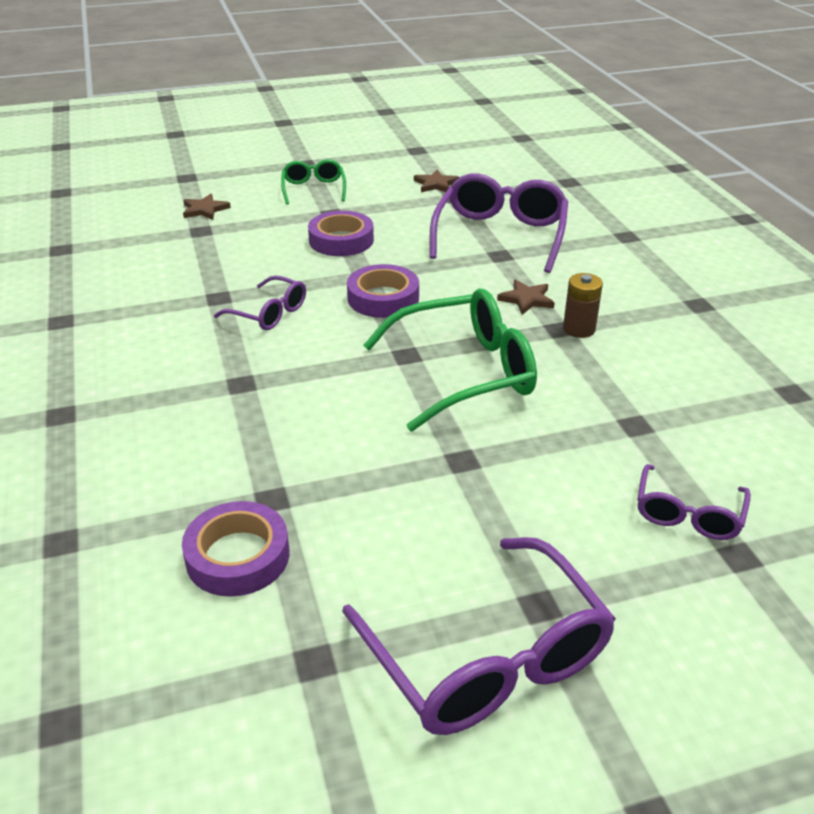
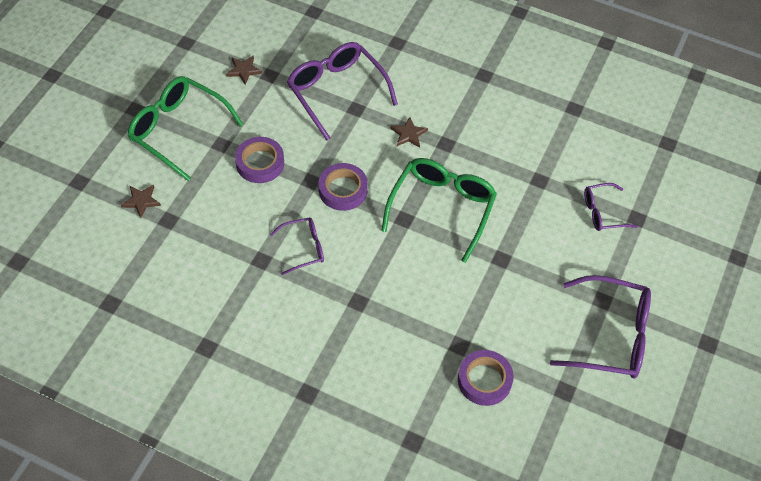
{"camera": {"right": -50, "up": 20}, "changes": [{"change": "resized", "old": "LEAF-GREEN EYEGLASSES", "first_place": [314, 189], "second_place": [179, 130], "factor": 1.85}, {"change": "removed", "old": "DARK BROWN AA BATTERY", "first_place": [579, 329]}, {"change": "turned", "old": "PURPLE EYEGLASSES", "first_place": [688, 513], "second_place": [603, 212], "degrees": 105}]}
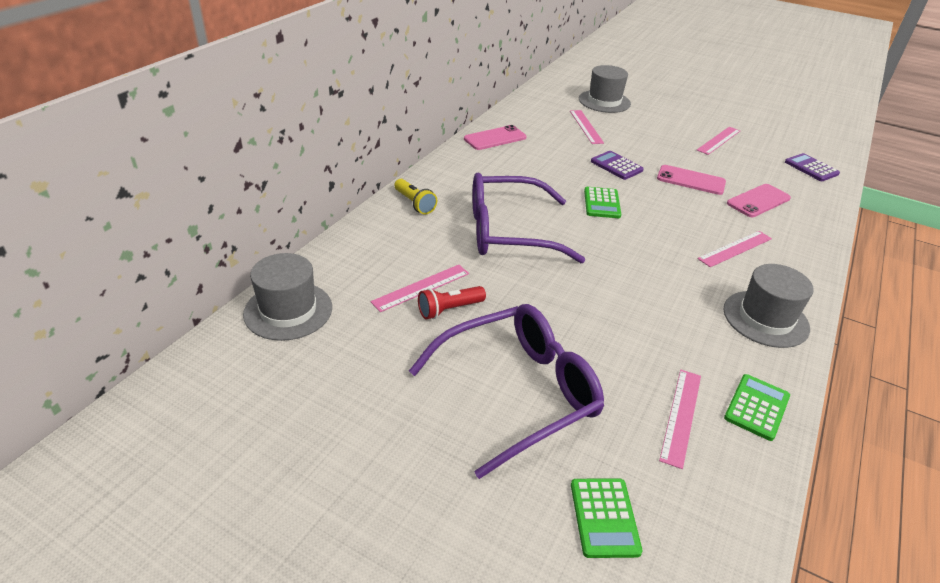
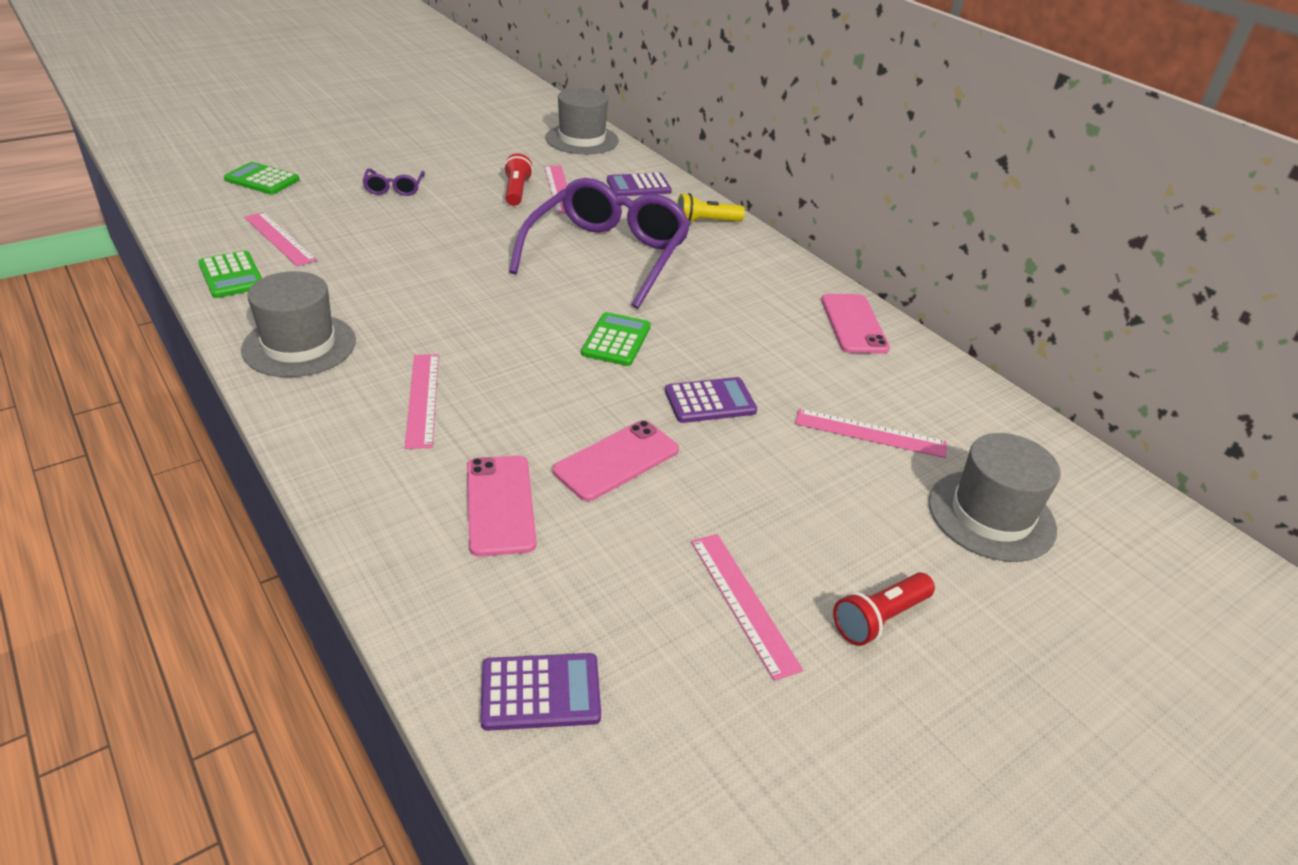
{"camera": {"right": 115, "up": 0}, "changes": [{"change": "resized", "old": "PURPLE EYEGLASSES", "first_place": [518, 392], "second_place": [394, 188], "factor": 0.41}, {"change": "turned", "old": "LEAF-GREEN CALCULATOR", "first_place": [602, 203], "second_place": [616, 340], "degrees": 75}, {"change": "added", "new": "PURPLE CALCULATOR", "second_place": [638, 186]}, {"change": "added", "new": "SCARLET FLASHLIGHT", "second_place": [879, 618]}]}
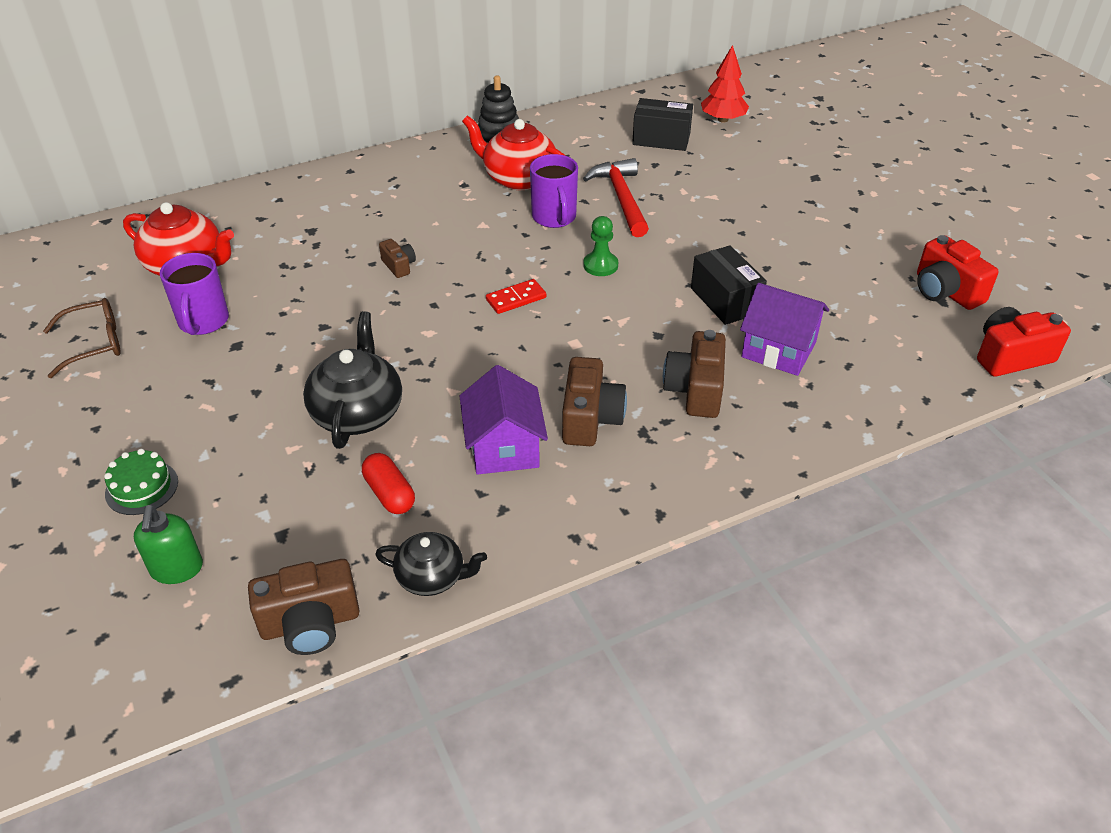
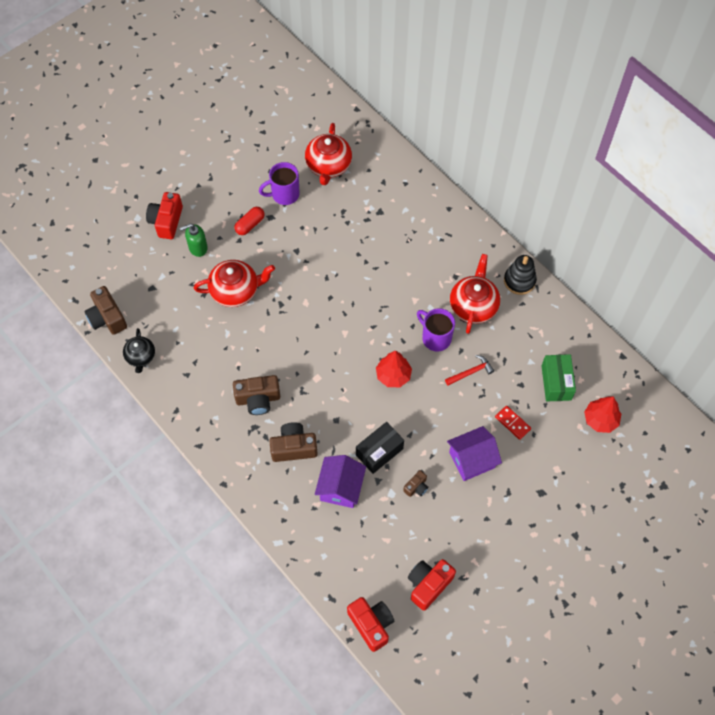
{"camera": {"right": 75, "up": 20}, "changes": [{"change": "removed", "old": "DARK BROWN EYEGLASSES", "first_place": [94, 344]}, {"change": "replaced", "old": "LEAF-GREEN CAKE", "new": "SCARLET CAMERA", "first_place": [142, 487], "second_place": [166, 221]}, {"change": "moved", "old": "LEAF-GREEN SOAP PUMP", "first_place": [177, 569], "second_place": [197, 248]}, {"change": "recoloured", "old": "BLACK TEAPOT", "new": "SCARLET TEAPOT", "first_place": [358, 413], "second_place": [235, 290]}, {"change": "moved", "old": "SCARLET PILL SHAPE", "first_place": [389, 494], "second_place": [250, 225]}, {"change": "moved", "old": "DARK BROWN CAMERA", "first_place": [399, 266], "second_place": [416, 487]}, {"change": "moved", "old": "PURPLE HOUSE", "first_place": [504, 447], "second_place": [472, 460]}, {"change": "moved", "old": "SCARLET DOMINO", "first_place": [516, 299], "second_place": [512, 423]}, {"change": "turned", "old": "PURPLE MUG", "first_place": [554, 218], "second_place": [435, 338], "degrees": 75}, {"change": "resized", "old": "SCARLET HAMMER", "first_place": [621, 198], "second_place": [470, 372], "factor": 0.61}, {"change": "replaced", "old": "LEAF-GREEN PAWN", "new": "SCARLET TOY TREE", "first_place": [600, 265], "second_place": [393, 375]}, {"change": "recoloured", "old": "BLACK BOX", "new": "LEAF-GREEN BOX", "first_place": [661, 139], "second_place": [556, 382]}]}
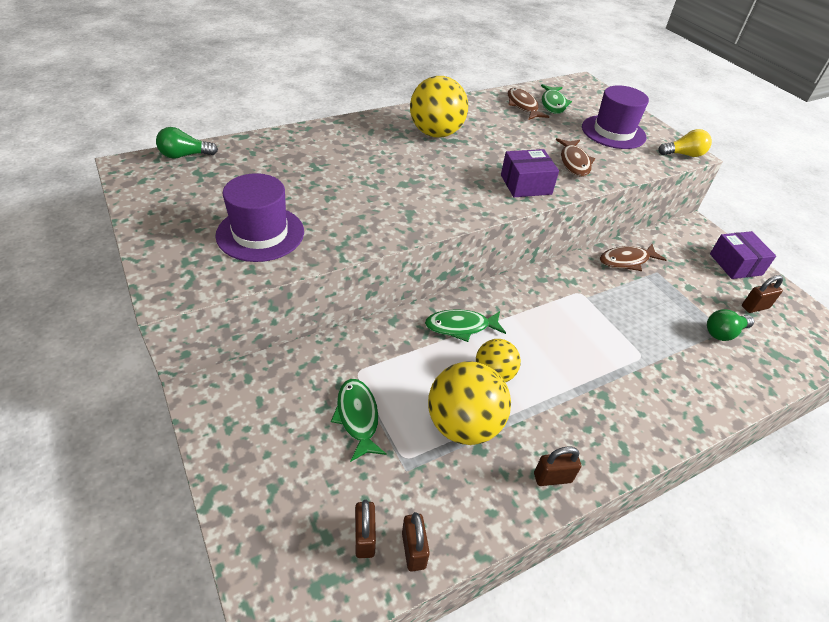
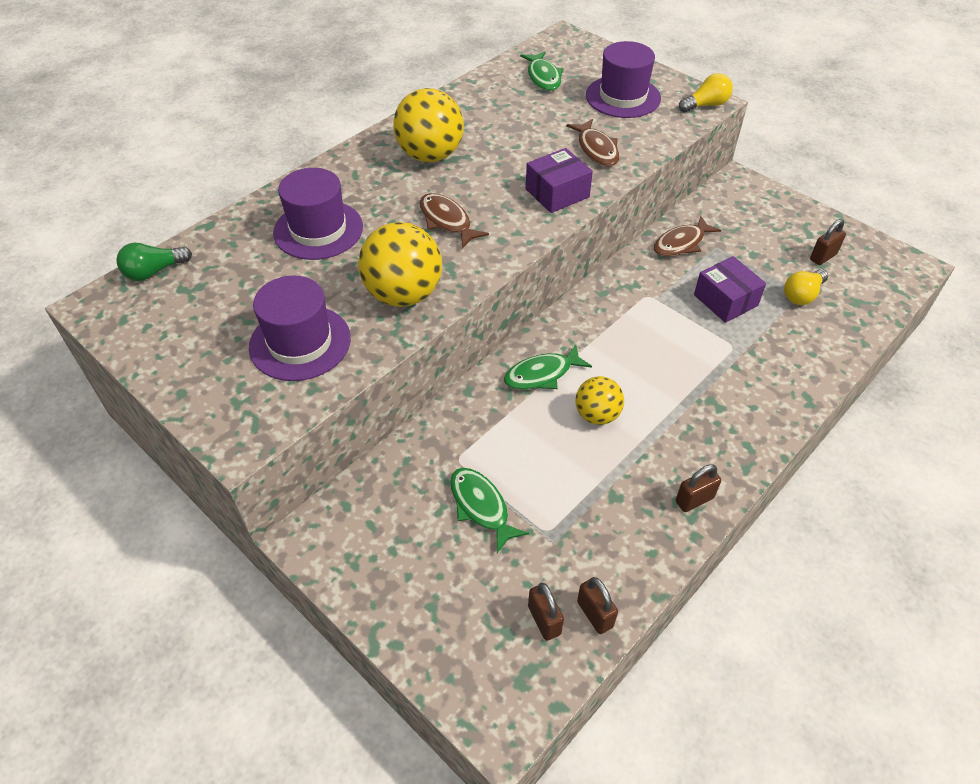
{"camera": {"right": -15, "up": 5}, "changes": [{"change": "moved", "old": "YELLOW PLAY BALL", "first_place": [463, 425], "second_place": [403, 294]}, {"change": "moved", "old": "DARK BROWN FISH", "first_place": [523, 106], "second_place": [447, 221]}, {"change": "recoloured", "old": "LEAF-GREEN BULB", "new": "YELLOW BULB", "first_place": [723, 333], "second_place": [802, 295]}, {"change": "moved", "old": "PURPLE BOX", "first_place": [735, 264], "second_place": [725, 300]}, {"change": "added", "new": "PURPLE HAT", "second_place": [318, 230]}]}
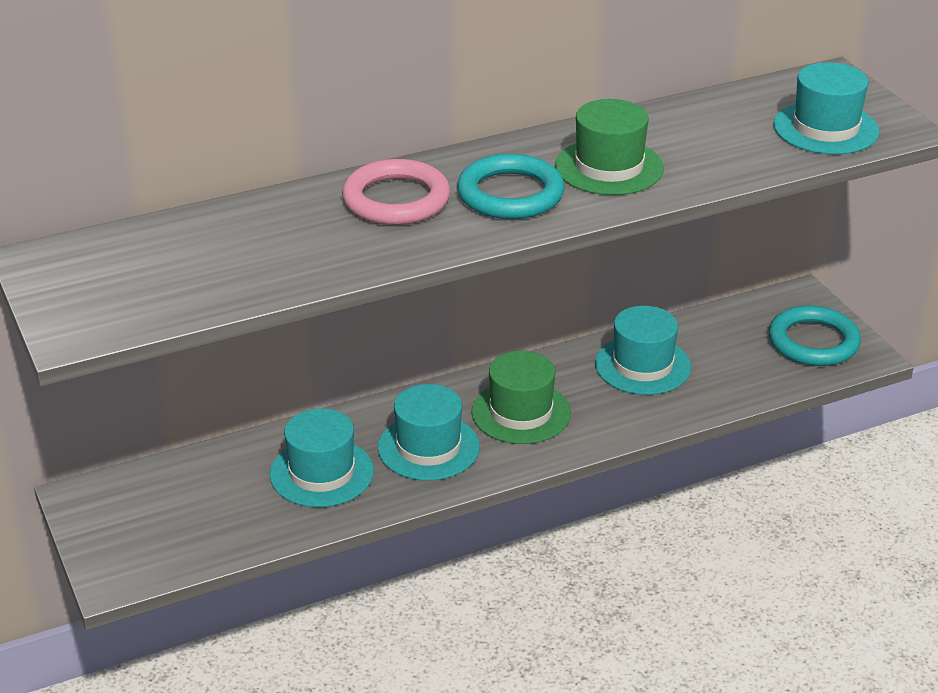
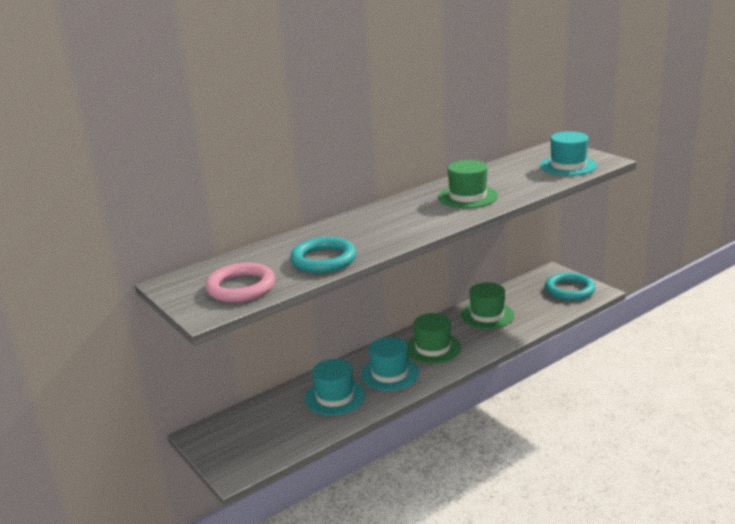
{"camera": {"right": -10, "up": -10}, "changes": [{"change": "moved", "old": "PINK TORUS", "first_place": [396, 200], "second_place": [241, 287]}, {"change": "moved", "old": "TEAL TORUS", "first_place": [510, 194], "second_place": [323, 260]}, {"change": "recoloured", "old": "TEAL HAT", "new": "LEAF-GREEN HAT", "first_place": [642, 365], "second_place": [487, 315]}]}
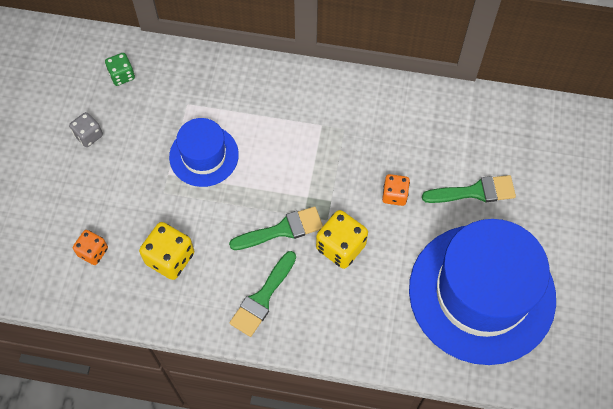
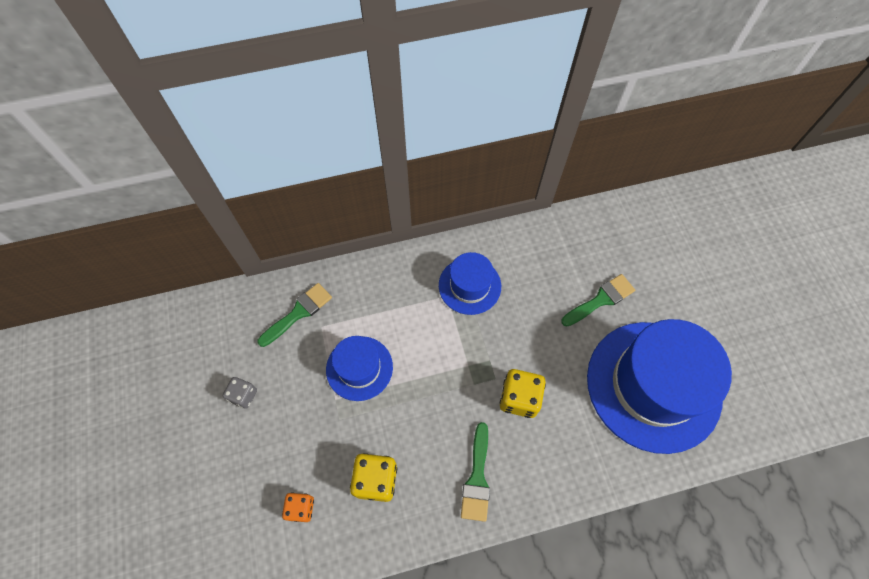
{"camera": {"right": -25, "up": 0}, "changes": [{"change": "removed", "old": "LEAF-GREEN DICE", "first_place": [122, 75]}, {"change": "moved", "old": "LEAF-GREEN BRUSH", "first_place": [282, 230], "second_place": [298, 313]}, {"change": "removed", "old": "BRIGHT ORANGE DICE", "first_place": [394, 195]}, {"change": "added", "new": "BLUE HAT", "second_place": [469, 286]}]}
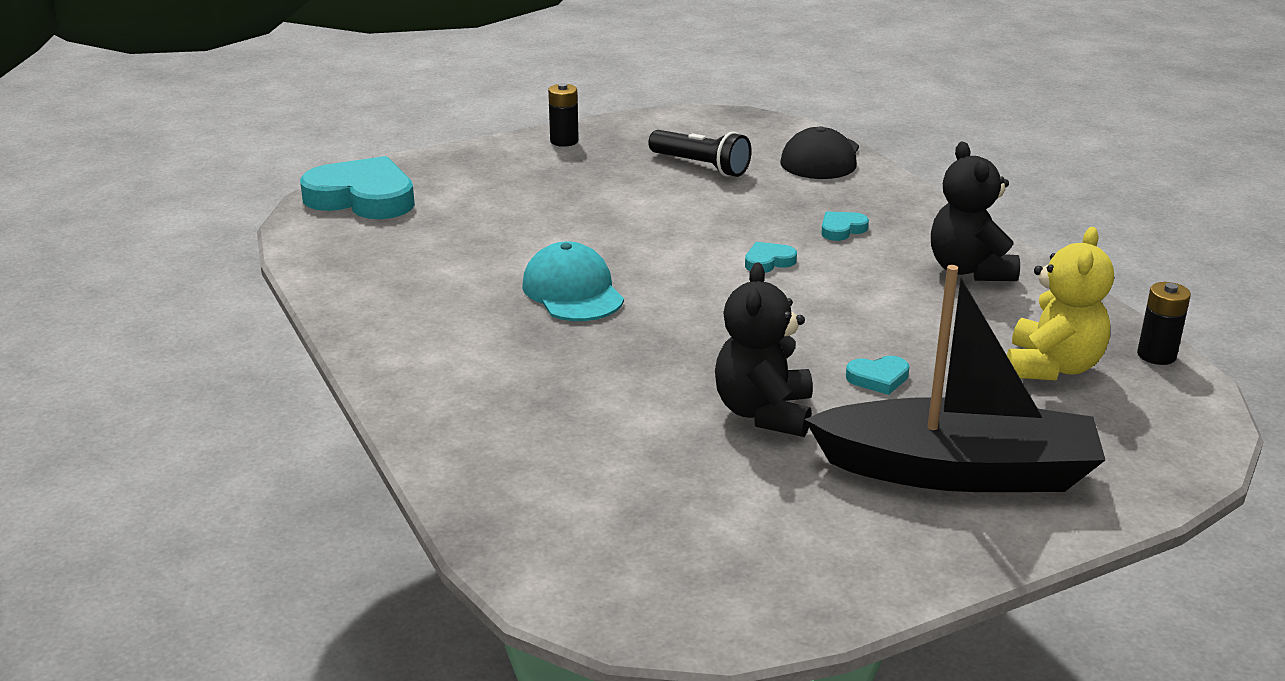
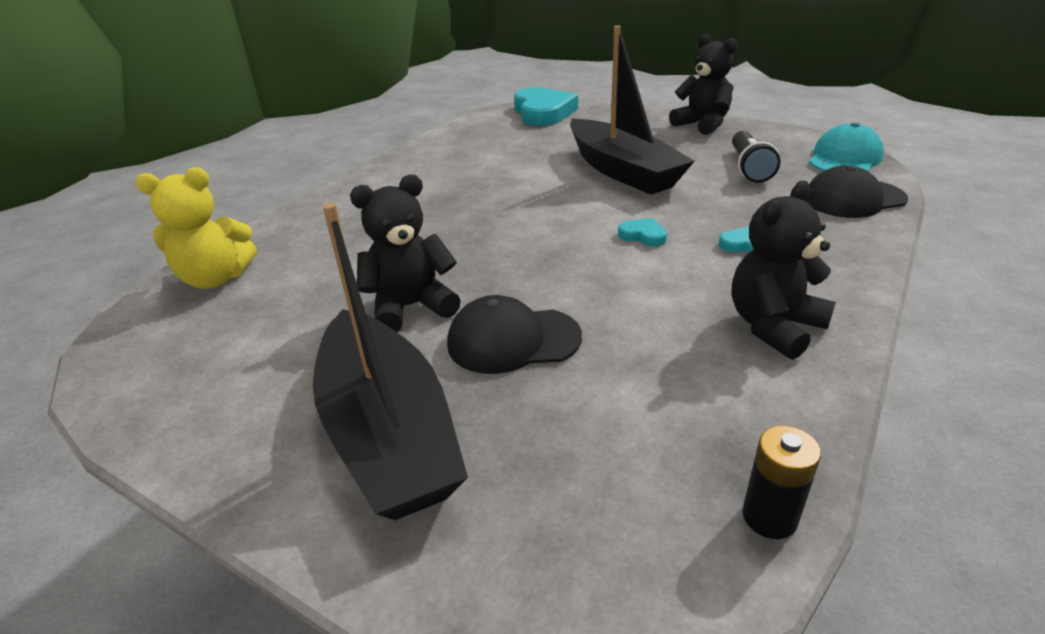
{"camera": {"right": 60, "up": 5}, "changes": [{"change": "moved", "old": "TEAL CAP", "first_place": [573, 291], "second_place": [844, 158]}, {"change": "replaced", "old": "BLACK AA BATTERY", "new": "BLACK STUFFED BEAR", "first_place": [564, 141], "second_place": [702, 125]}, {"change": "replaced", "old": "TEAL HEART", "new": "BLACK CAP", "first_place": [878, 378], "second_place": [513, 340]}, {"change": "moved", "old": "YELLOW STUFFED BEAR", "first_place": [1052, 367], "second_place": [216, 279]}, {"change": "added", "new": "BLACK SAILBOAT", "second_place": [623, 171]}]}
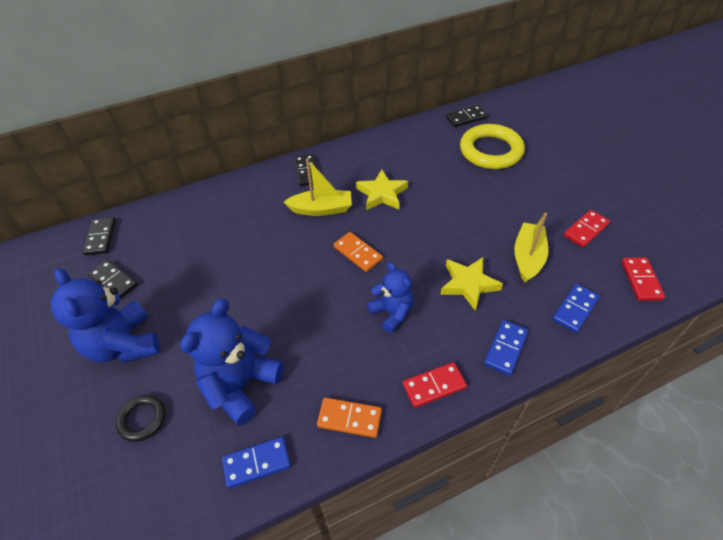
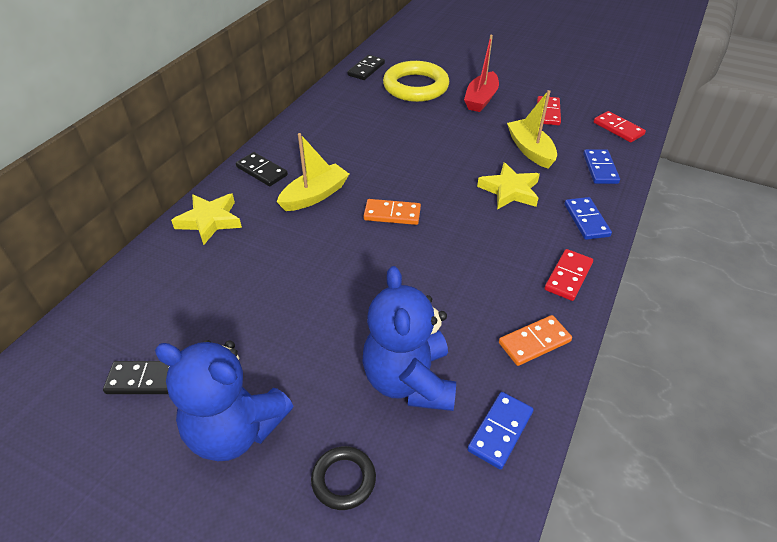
{"camera": {"right": -40, "up": -5}, "changes": [{"change": "removed", "old": "BLACK DOMINO", "first_place": [101, 237]}, {"change": "moved", "old": "YELLOW FIVE-POINTED STAR", "first_place": [382, 194], "second_place": [210, 221]}, {"change": "removed", "old": "BLUE STUFFED BEAR", "first_place": [392, 313]}, {"change": "added", "new": "SCARLET SAILBOAT", "second_place": [481, 99]}]}
